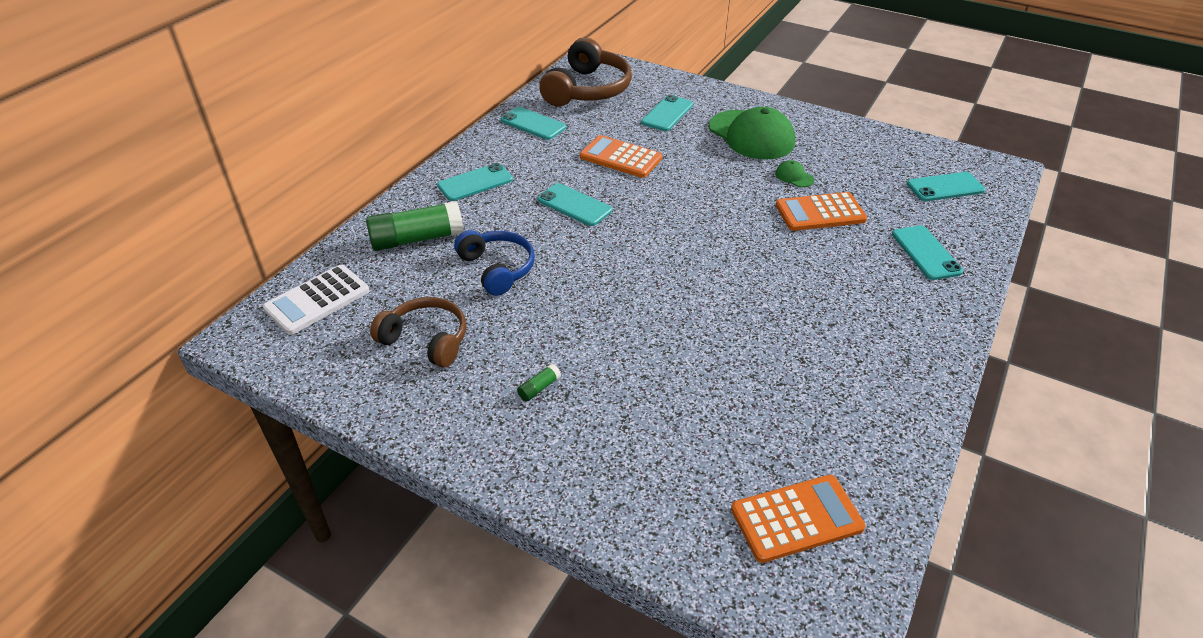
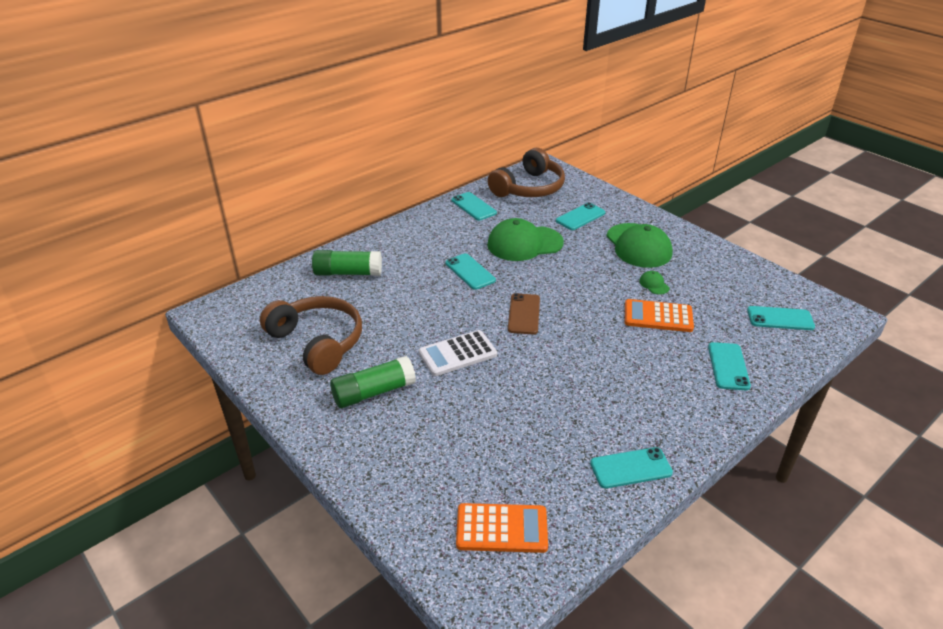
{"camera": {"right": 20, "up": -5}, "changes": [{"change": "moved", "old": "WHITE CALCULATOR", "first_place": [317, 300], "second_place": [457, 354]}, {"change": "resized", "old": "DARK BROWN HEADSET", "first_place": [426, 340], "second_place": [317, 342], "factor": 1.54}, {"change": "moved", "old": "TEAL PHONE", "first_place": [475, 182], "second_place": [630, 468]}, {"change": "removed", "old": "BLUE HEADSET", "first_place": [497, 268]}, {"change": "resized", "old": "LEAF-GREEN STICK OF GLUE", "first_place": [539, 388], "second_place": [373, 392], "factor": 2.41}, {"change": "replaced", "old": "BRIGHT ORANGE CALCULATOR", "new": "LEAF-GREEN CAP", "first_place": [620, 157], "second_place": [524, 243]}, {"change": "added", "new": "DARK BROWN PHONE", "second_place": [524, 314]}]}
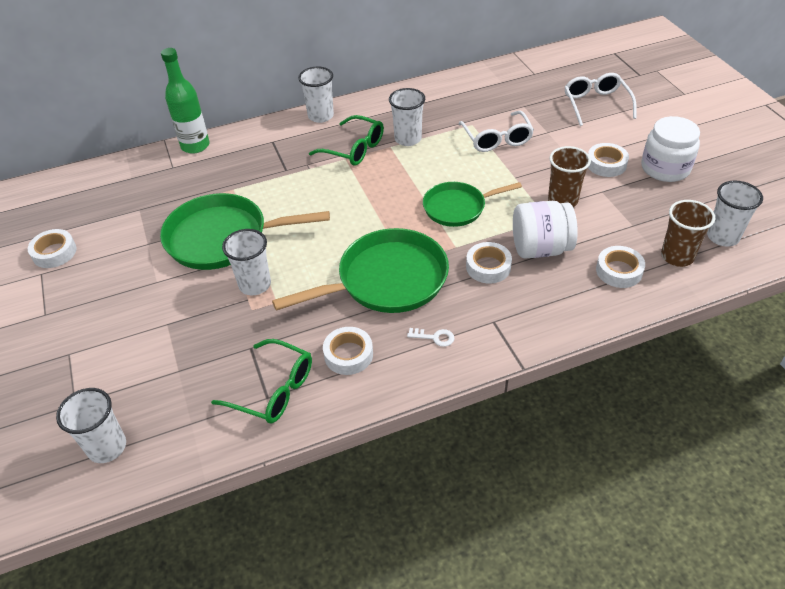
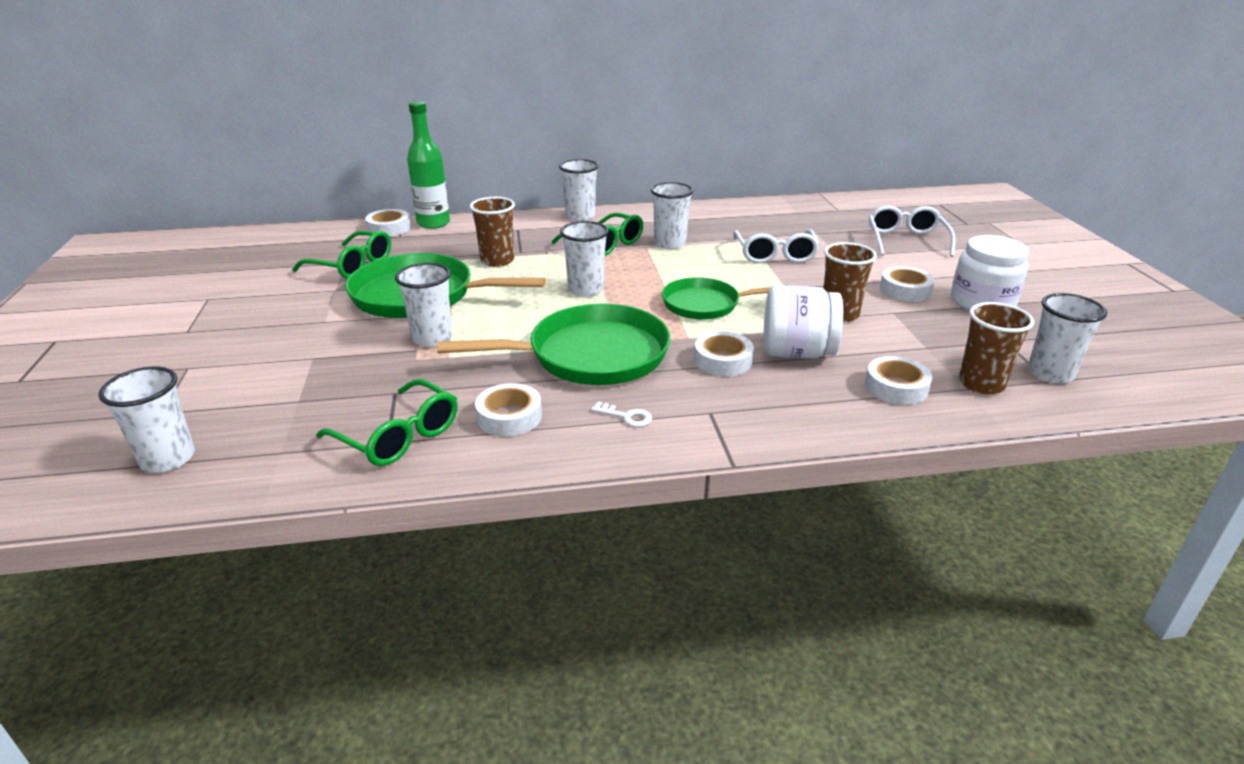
{"camera": {"right": 10, "up": -15}, "changes": [{"change": "moved", "old": "WHITE STICKY TAPE", "first_place": [54, 252], "second_place": [389, 228]}, {"change": "added", "new": "LEAF-GREEN EYEGLASSES", "second_place": [352, 265]}, {"change": "added", "new": "DARK BROWN TUMBLER", "second_place": [497, 261]}, {"change": "added", "new": "WHITE TUMBLER", "second_place": [586, 289]}]}
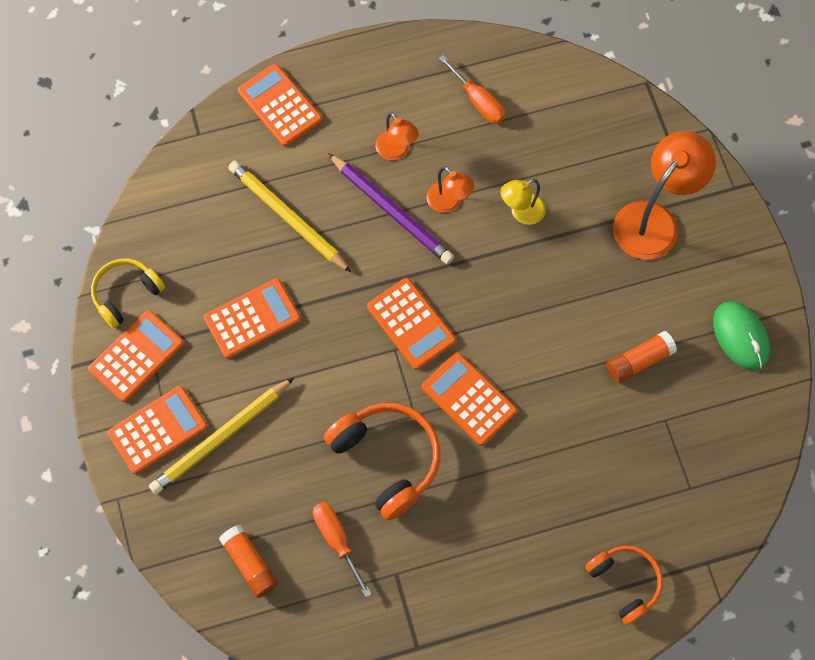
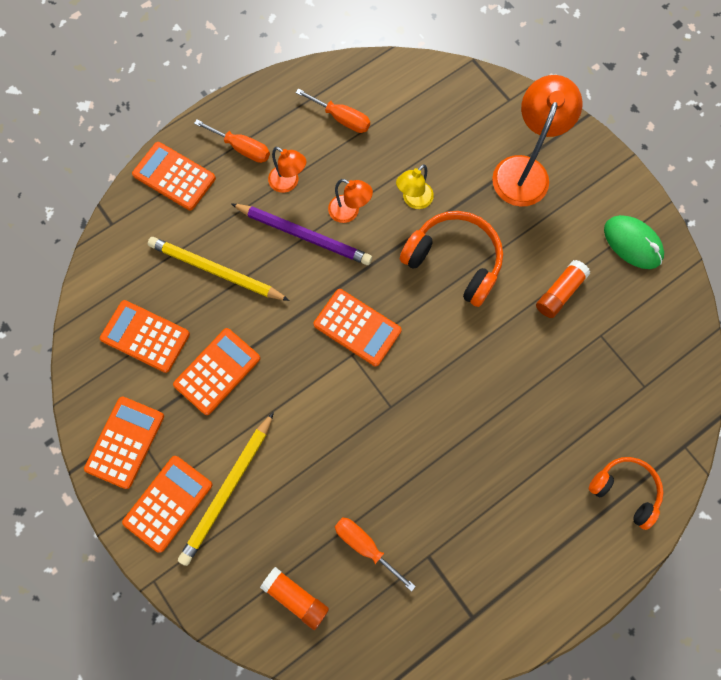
{"camera": {"right": -20, "up": 5}, "changes": [{"change": "removed", "old": "YELLOW HEADSET", "first_place": [126, 294]}, {"change": "moved", "old": "BRIGHT ORANGE HEADSET", "first_place": [387, 459], "second_place": [454, 261]}, {"change": "moved", "old": "BRIGHT ORANGE CALCULATOR", "first_place": [469, 399], "second_place": [145, 336]}, {"change": "added", "new": "BRIGHT ORANGE FLAT SCREWDRIVER", "second_place": [242, 148]}]}
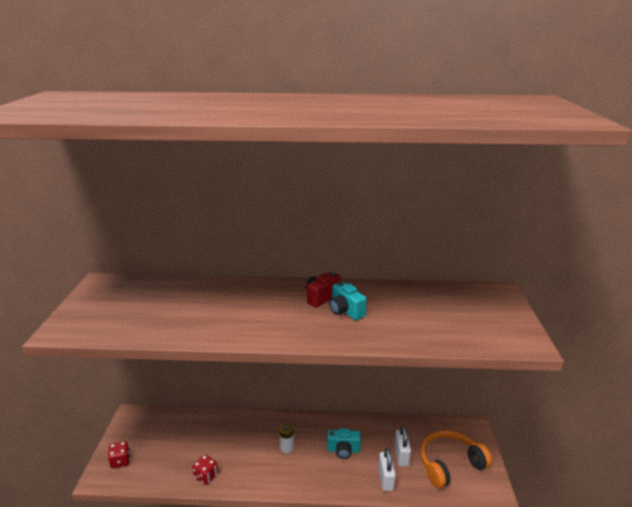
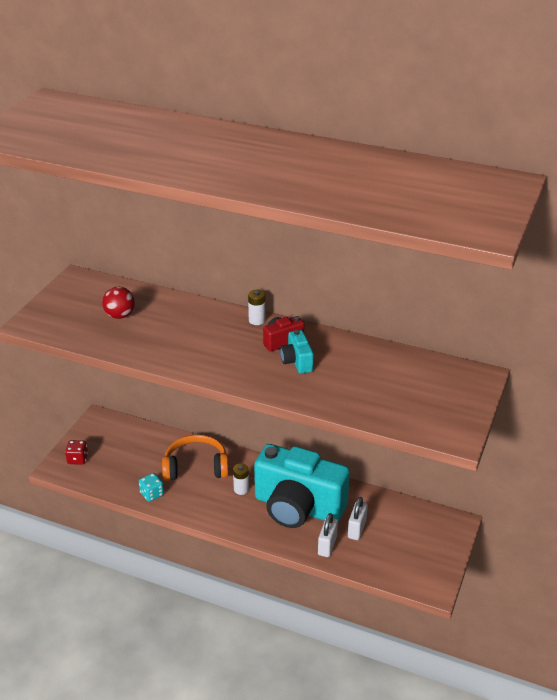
{"camera": {"right": 20, "up": 10}, "changes": [{"change": "recoloured", "old": "SCARLET DICE", "new": "TEAL DICE", "first_place": [206, 476], "second_place": [152, 494]}, {"change": "resized", "old": "TEAL CAMERA", "first_place": [343, 450], "second_place": [298, 507], "factor": 2.5}, {"change": "moved", "old": "BRIGHT ORANGE HEADSET", "first_place": [450, 464], "second_place": [196, 467]}, {"change": "added", "new": "SCARLET PLAY BALL", "second_place": [120, 315]}, {"change": "added", "new": "WHITE AA BATTERY", "second_place": [257, 320]}]}
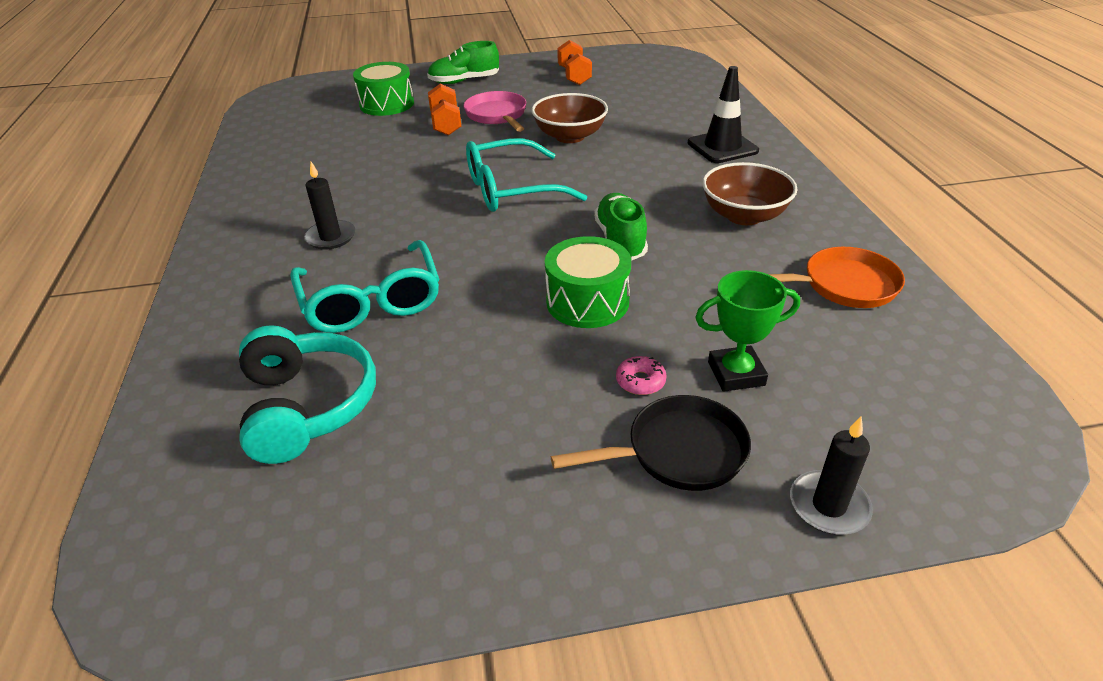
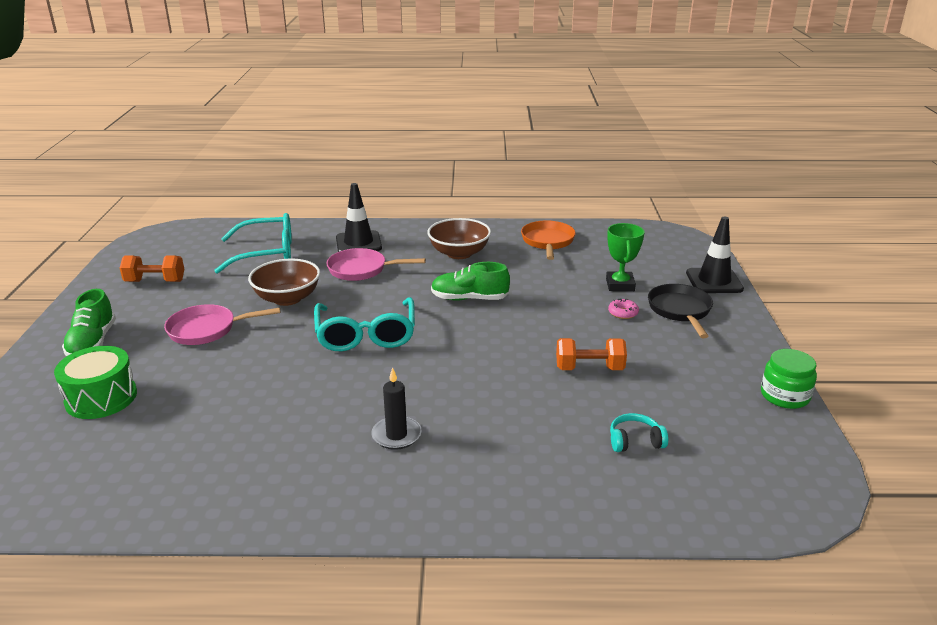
{"camera": {"right": -80, "up": -10}, "changes": [{"change": "resized", "old": "TEAL HEADSET", "first_place": [307, 406], "second_place": [635, 441], "factor": 0.49}, {"change": "moved", "old": "TEAL EYEGLASSES", "first_place": [371, 301], "second_place": [267, 253]}, {"change": "moved", "old": "BRIGHT ORANGE FREE WEIGHT", "first_place": [446, 124], "second_place": [589, 368]}, {"change": "removed", "old": "LEAF-GREEN SNARE DRUM", "first_place": [587, 301]}, {"change": "replaced", "old": "BLACK PILLAR CANDLE", "new": "BLACK ROAD CONE", "first_place": [828, 506], "second_place": [714, 281]}, {"change": "added", "new": "PINK FRYING PAN", "second_place": [362, 270]}, {"change": "added", "new": "LEAF-GREEN JAR", "second_place": [784, 396]}]}
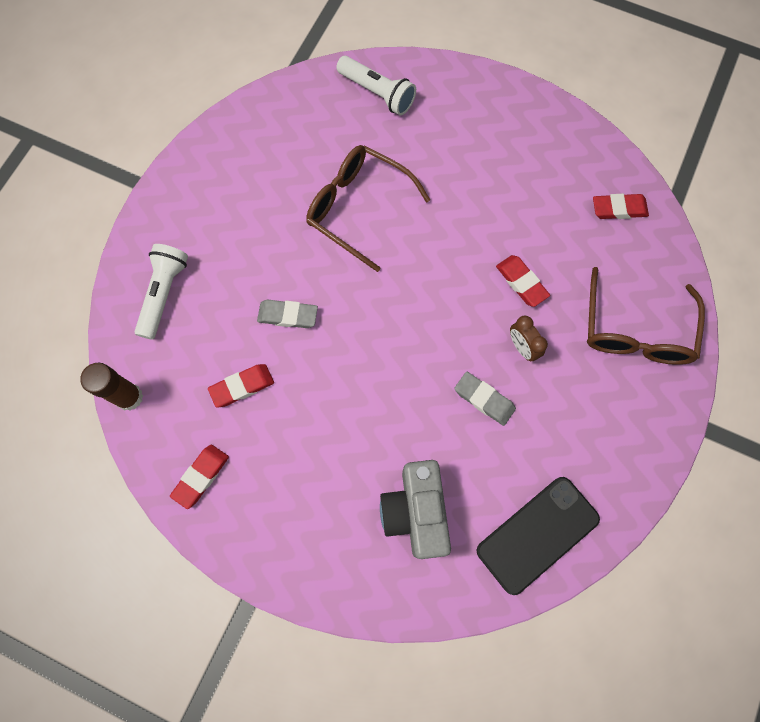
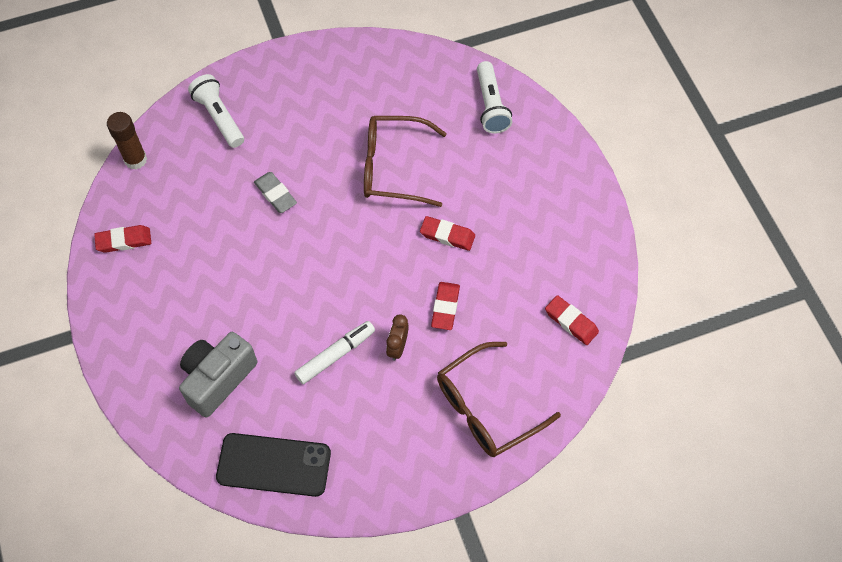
{"camera": {"right": 45, "up": -10}, "changes": [{"change": "turned", "old": "WHITE FLASHLIGHT", "first_place": [164, 294], "second_place": [219, 117], "degrees": -90}, {"change": "moved", "old": "SCARLET ERASER", "first_place": [242, 386], "second_place": [447, 235]}, {"change": "turned", "old": "DARK BROWN EYEGLASSES", "first_place": [358, 208], "second_place": [393, 167], "degrees": -75}, {"change": "replaced", "old": "ASH-GREY ERASER", "new": "WHITE FELT PEN", "first_place": [484, 399], "second_place": [335, 355]}]}
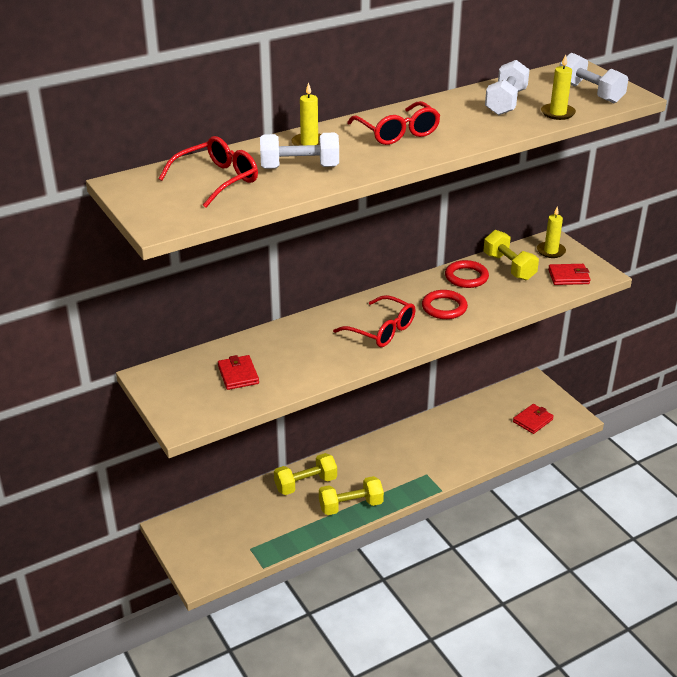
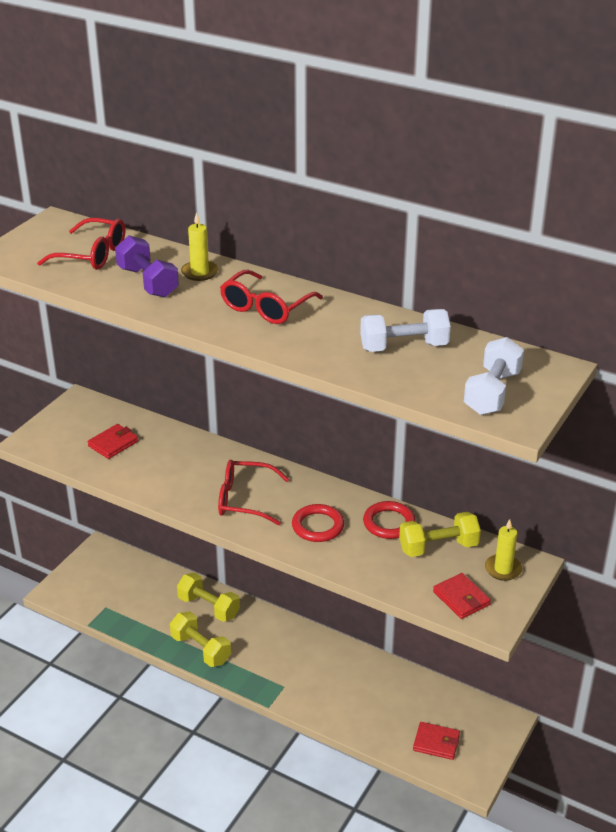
{"camera": {"right": 60, "up": 0}, "changes": [{"change": "recoloured", "old": "WHITE FREE WEIGHT", "new": "PURPLE FREE WEIGHT", "first_place": [299, 167], "second_place": [147, 282]}, {"change": "turned", "old": "SCARLET EYEGLASSES", "first_place": [382, 330], "second_place": [244, 500], "degrees": 90}, {"change": "turned", "old": "YELLOW FREE WEIGHT", "first_place": [509, 267], "second_place": [438, 547], "degrees": 45}, {"change": "removed", "old": "YELLOW PILLAR CANDLE", "first_place": [557, 113]}]}
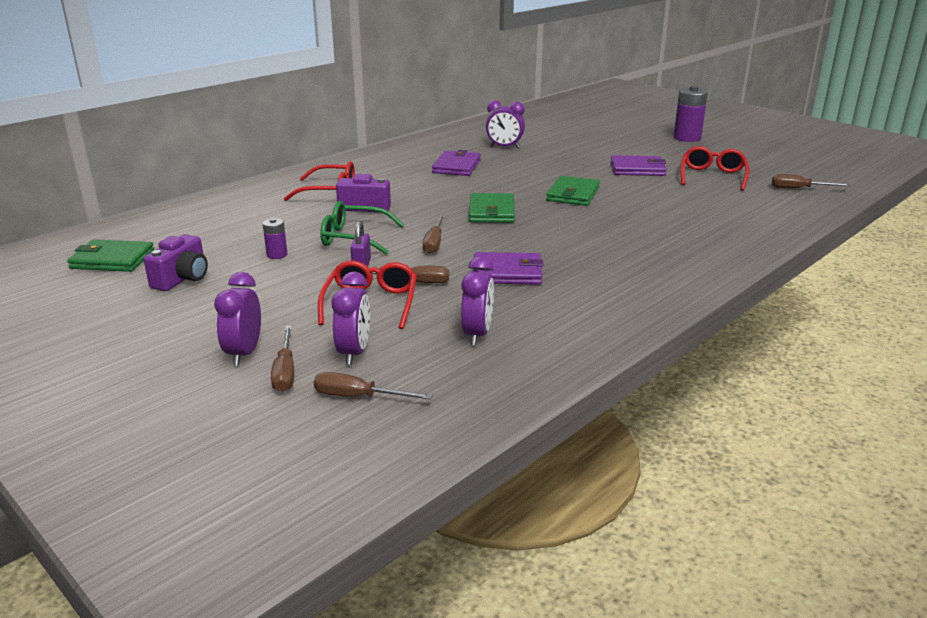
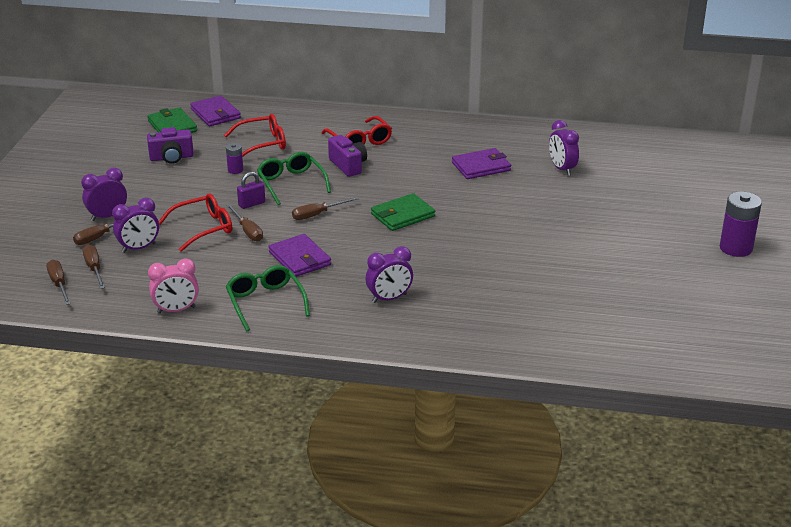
{"camera": {"right": 55, "up": 5}, "changes": [{"change": "moved", "old": "PURPLE BEDSIDE CLOCK", "first_place": [477, 334], "second_place": [389, 298]}, {"change": "removed", "old": "LEAF-GREEN WALLET", "first_place": [573, 194]}, {"change": "moved", "old": "PURPLE WALLET", "first_place": [637, 169], "second_place": [215, 114]}, {"change": "moved", "old": "SCARLET EYEGLASSES", "first_place": [712, 176], "second_place": [262, 144]}, {"change": "moved", "old": "DARK BROWN FLAT SCREWDRIVER", "first_place": [799, 189], "second_place": [59, 284]}, {"change": "added", "new": "PINK BEDSIDE CLOCK", "second_place": [176, 310]}, {"change": "added", "new": "LEAF-GREEN EYEGLASSES", "second_place": [265, 302]}]}
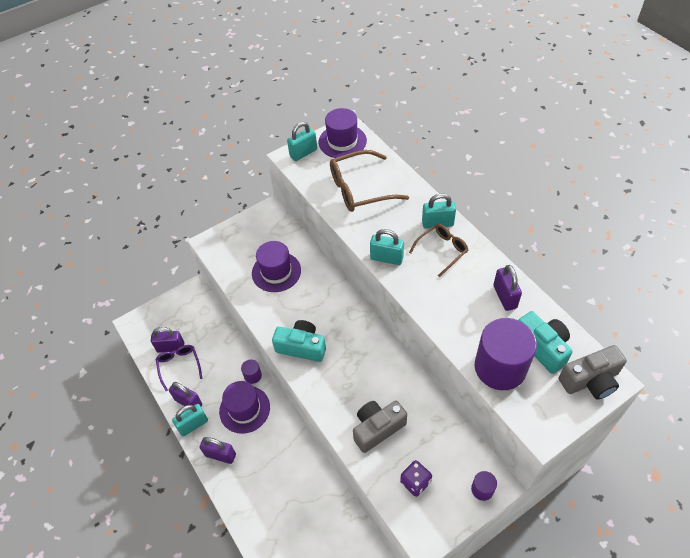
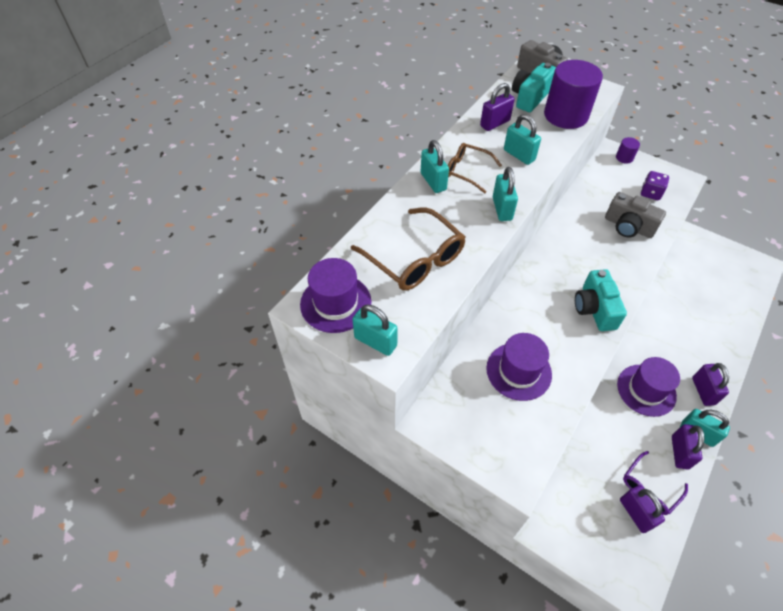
{"camera": {"right": -115, "up": 0}, "changes": [{"change": "removed", "old": "PURPLE CYLINDER SHAPE", "first_place": [253, 375]}, {"change": "added", "new": "TEAL LOCK", "second_place": [519, 155]}]}
